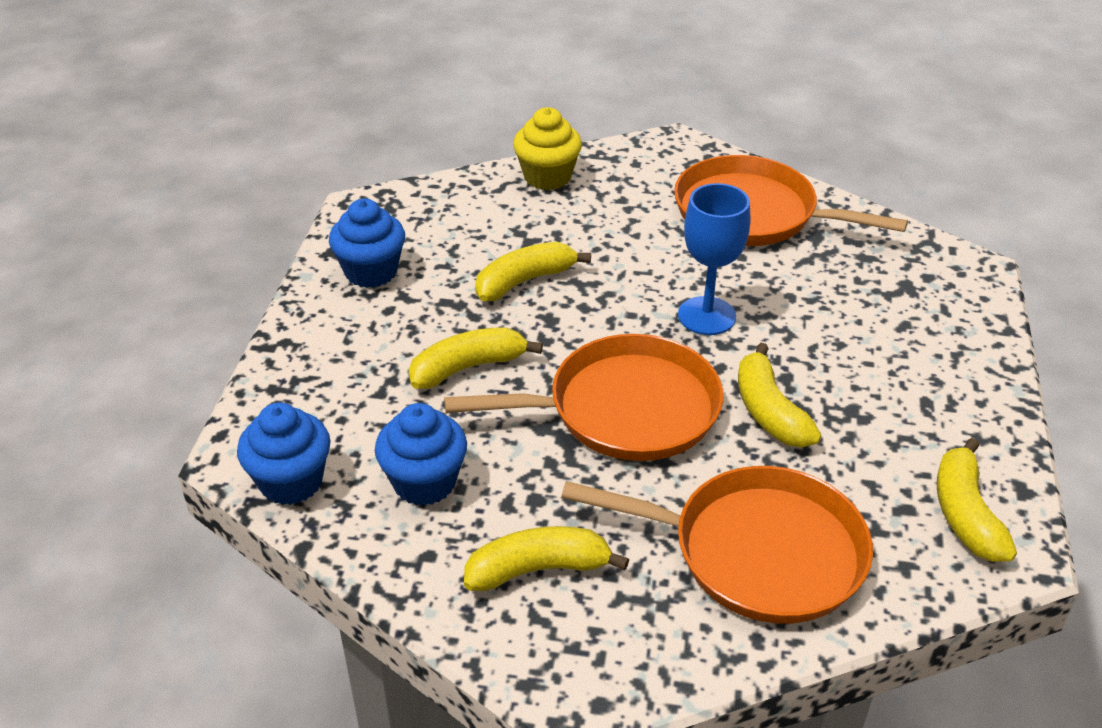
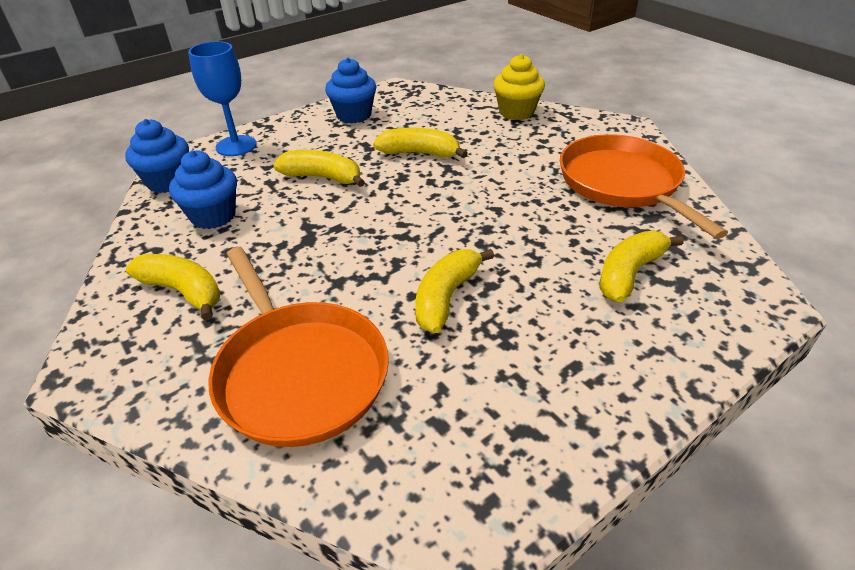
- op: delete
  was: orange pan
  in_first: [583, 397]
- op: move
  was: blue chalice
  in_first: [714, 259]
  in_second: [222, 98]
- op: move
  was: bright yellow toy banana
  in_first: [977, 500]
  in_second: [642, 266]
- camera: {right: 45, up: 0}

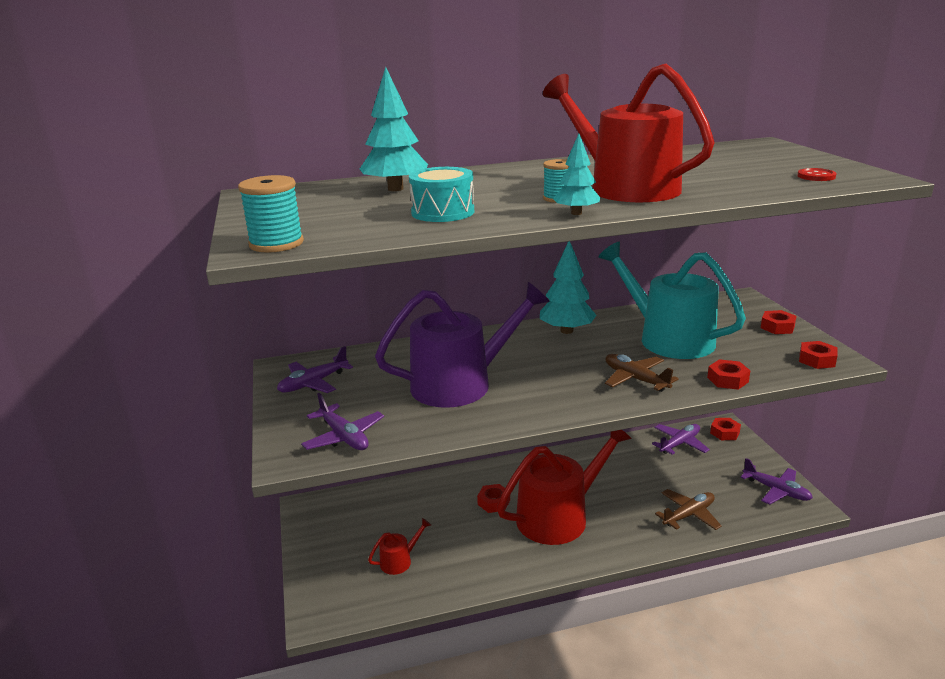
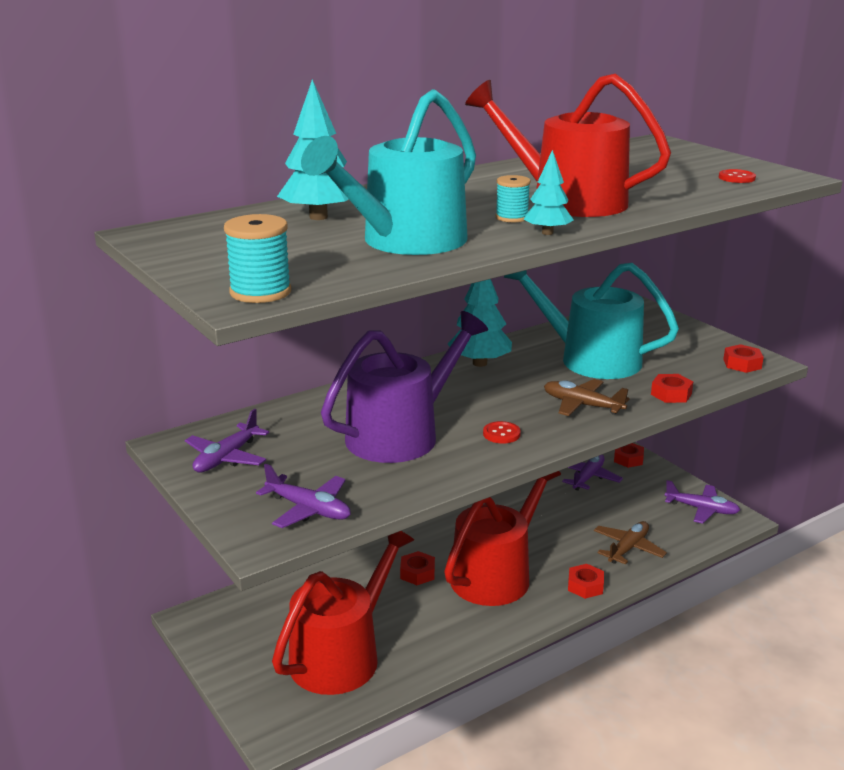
- op: resize
  was: crimson watering can
  in_first: [399, 546]
  in_second: [343, 613]
  ratio: 2.39
- op: replace
  was: aqua drum
  now: aqua watering can
  in_first: [441, 194]
  in_second: [388, 172]
- op: move
  was: crimson hex nut
  in_first: [779, 322]
  in_second: [586, 581]
- op: insert
  now: crimson button
  in_second: [502, 432]
- camera: {right: -20, up: 0}

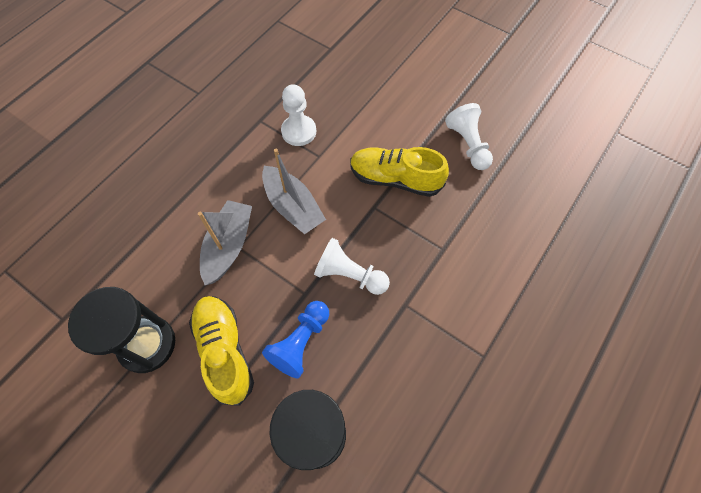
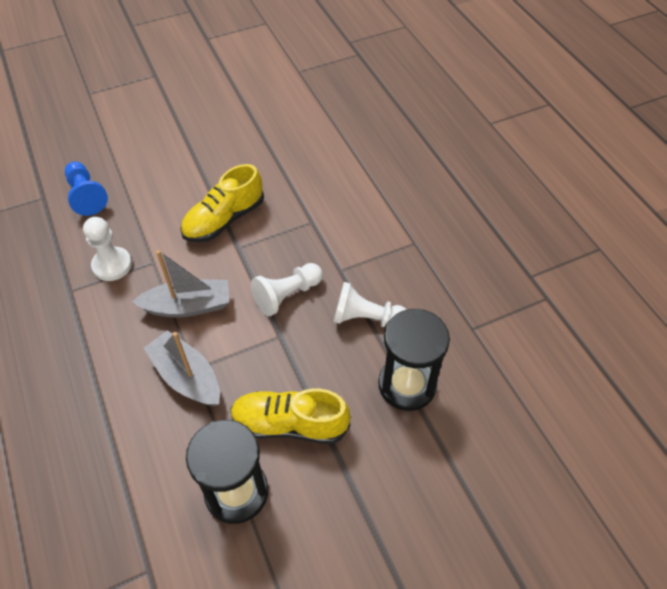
- op: move
  was: blue chess pawn
  in_first: [295, 340]
  in_second: [86, 188]
- op: move
  was: pure white chess pawn
  in_first: [469, 136]
  in_second: [370, 304]
- camera: {right: -60, up: -10}

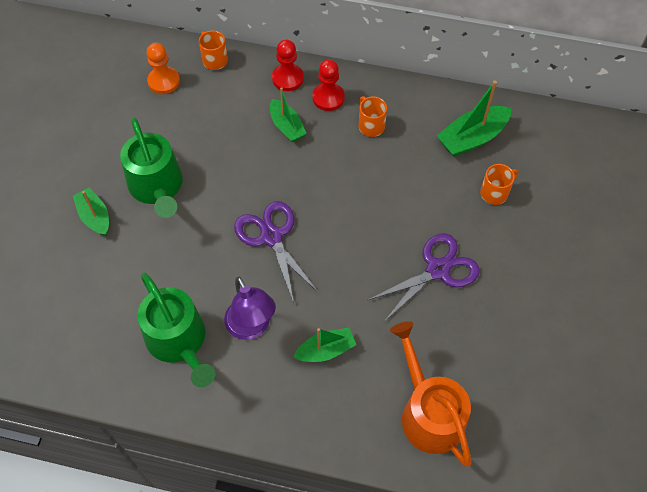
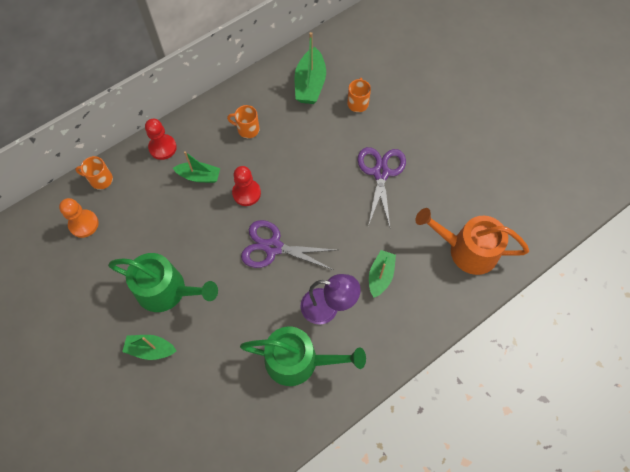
- op: move
  was: crimson chess pawn
  in_first: [328, 85]
  in_second: [246, 186]
- camera: {right: -50, up: 5}

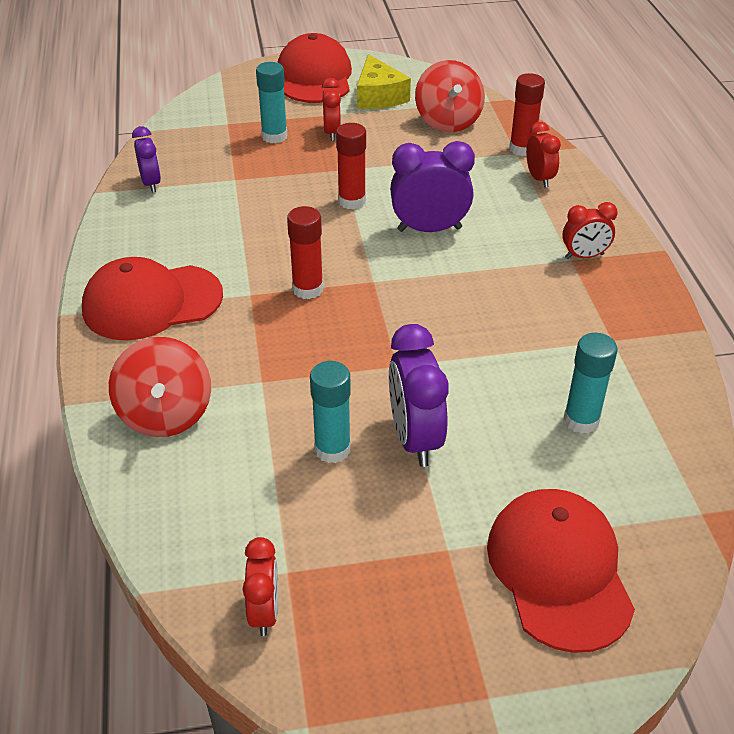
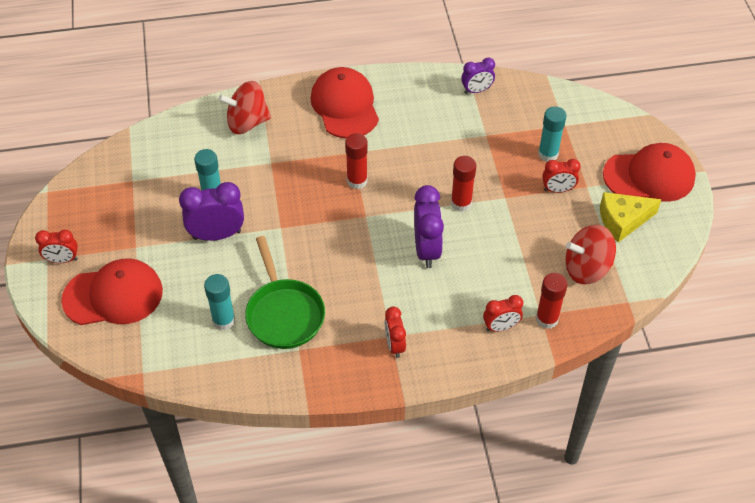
- op: move
  was: crimson bedside clock
  in_first: [260, 586]
  in_second: [56, 246]
- op: insert
  now: emerald pan
  in_second: [285, 292]
- camera: {right: 90, up: 10}

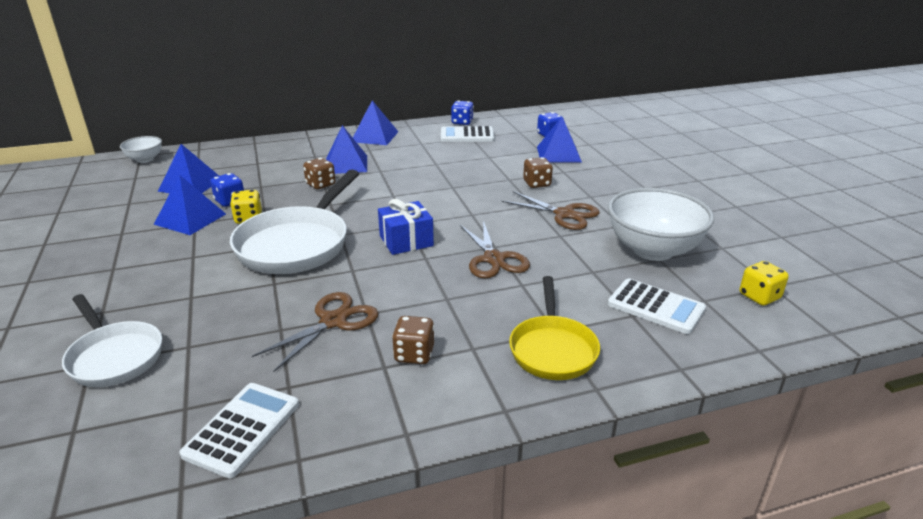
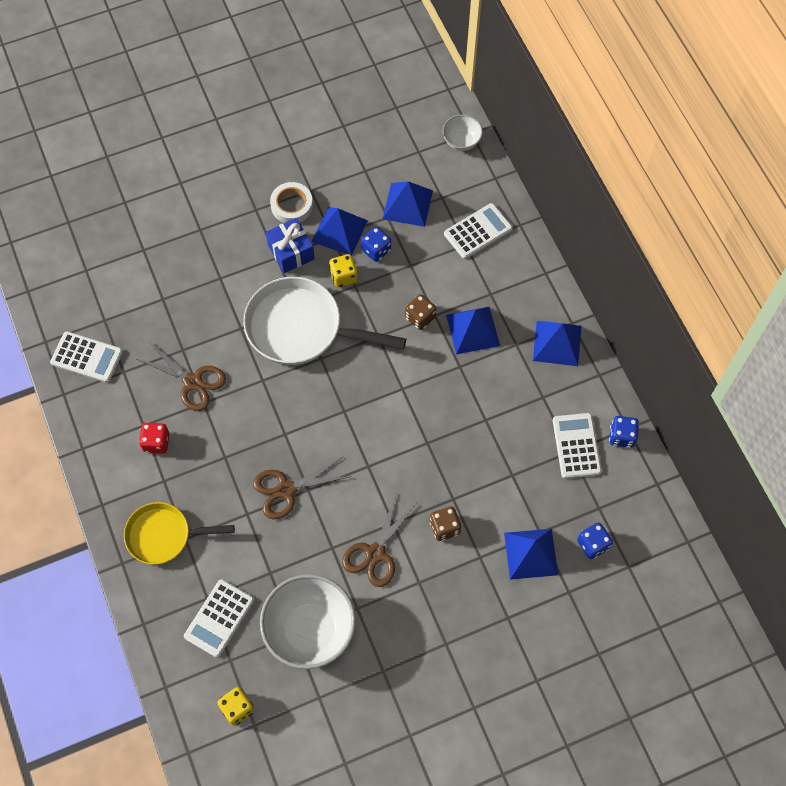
- op: delete
  was: pure white pan
  in_first: [112, 340]
- op: move
  was: blue gift
  in_first: [406, 227]
  in_second: [290, 245]
- op: recolor
  was: dark brown dice
  now: crimson dice
  in_first: [413, 340]
  in_second: [154, 438]
- op: insert
  now: pure white roll of tape
  in_second: [291, 202]
- op: insert
  now: pure white adding machine
  in_second: [478, 231]
- camera: {right: 85, up: 35}

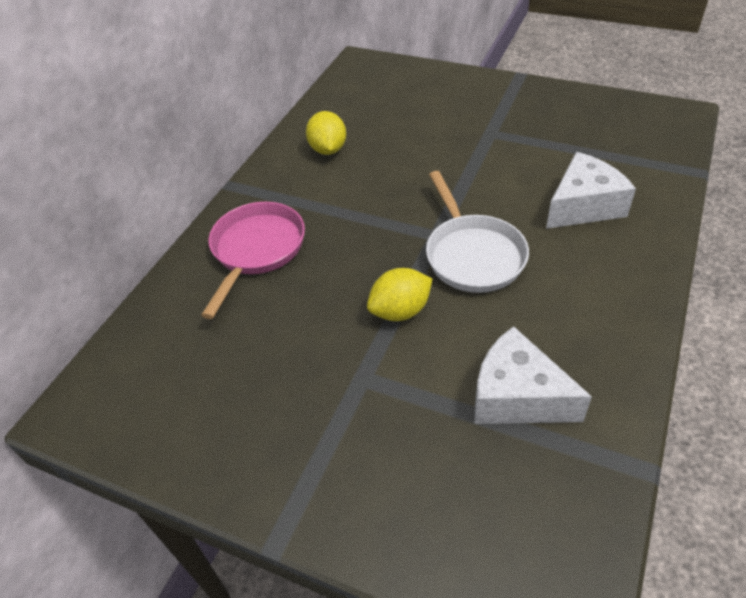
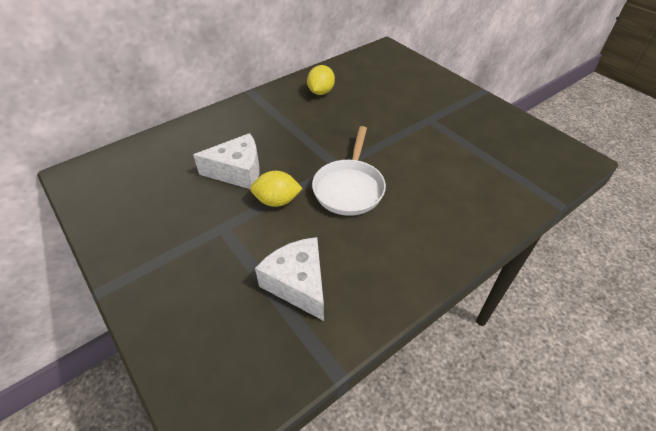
- op: delete
  was: rosy pan
  in_first: [253, 260]
- op: move
  was: pure white cheese wedge
  in_first: [591, 190]
  in_second: [226, 161]
- camera: {right: 25, up: 0}

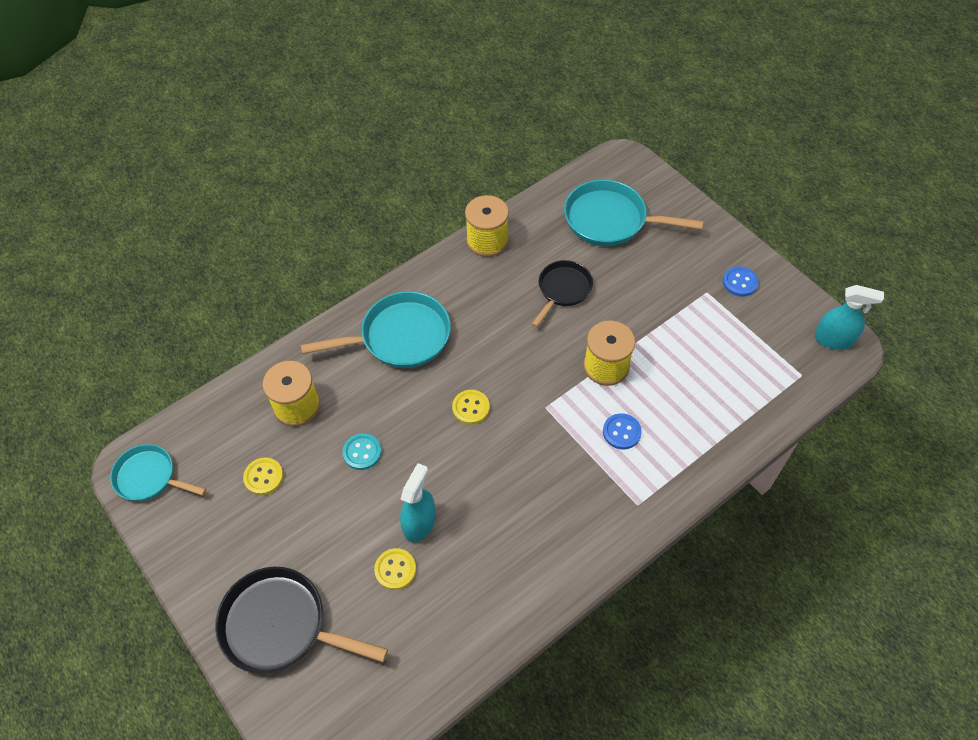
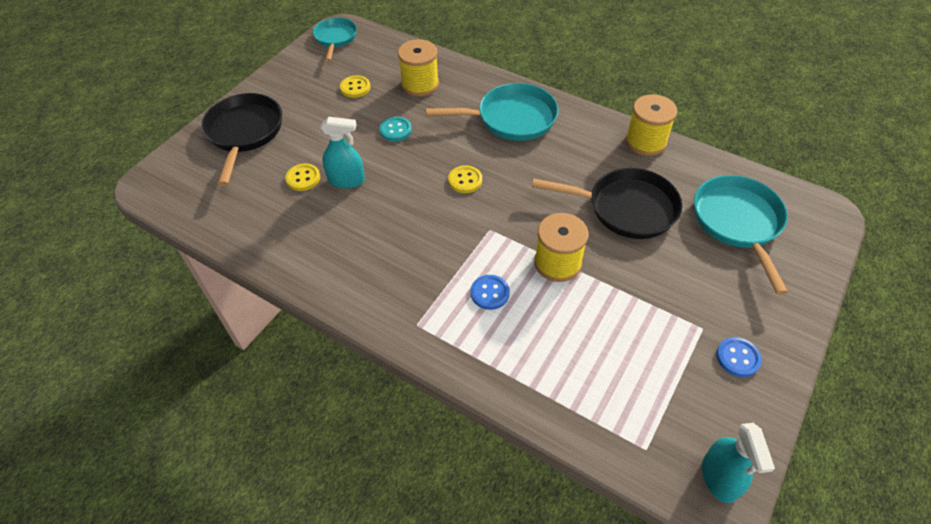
- op: rotate
  was: aqua pan
  in_first: [376, 329]
  in_second: [492, 112]
  clockwise: -60
- op: resize
  was: ebony pan
  in_first: [562, 293]
  in_second: [607, 203]
  ratio: 1.58
- camera: {right: 70, up: -5}

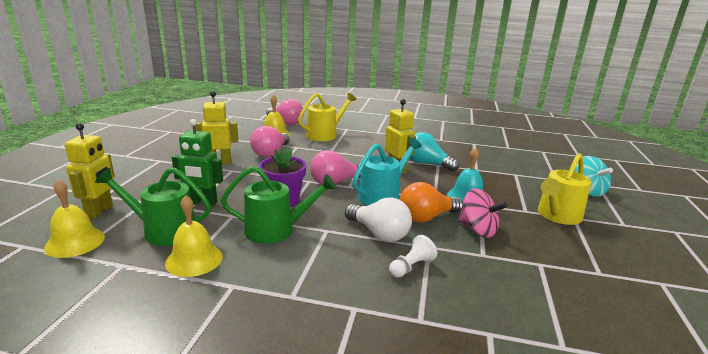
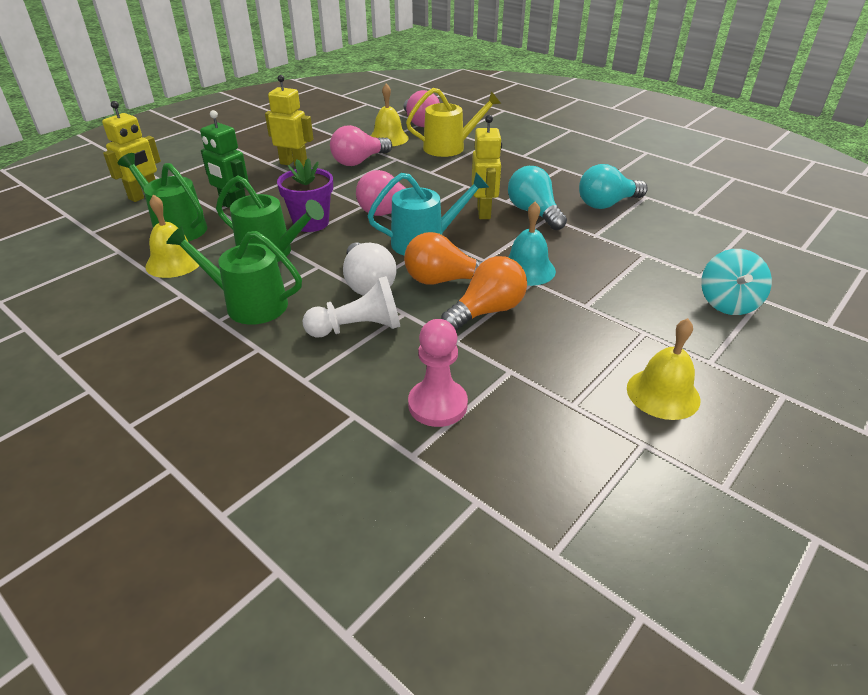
- op: move
  was: bright yellow school bell
  in_first: [74, 218]
  in_second: [663, 369]
- op: resize
  was: pure white chess pawn
  in_first: [413, 256]
  in_second: [351, 306]
  ratio: 1.53
- op: replace
  was: rosy toy top
  now: orange lightbulb
  in_first: [482, 213]
  in_second: [484, 293]
- op: delete
  was: bright yellow watering can
  in_first: [564, 189]
- op: insert
  now: emerald watering can
  in_second: [234, 275]
- op: insert
  now: rosy chess pawn
  in_second: [438, 373]
- op: insert
  now: aqua lightbulb
  in_second: [613, 186]
- camera: {right: 30, up: 15}

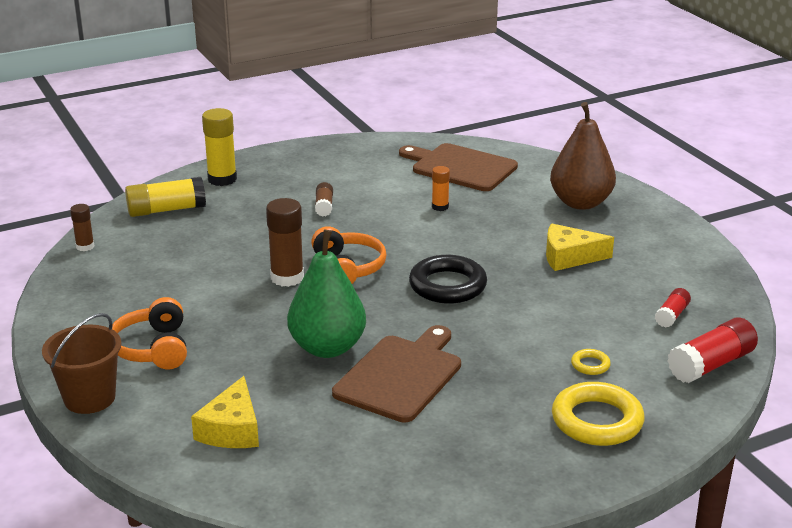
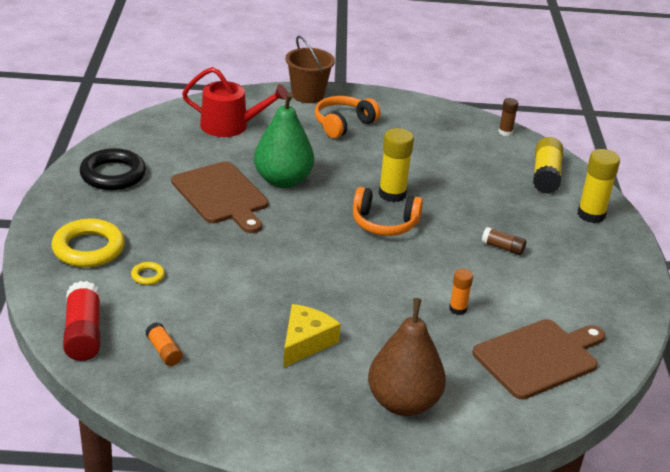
- op: rotate
  was: orange headphones
  in_first: [149, 333]
  in_second: [347, 117]
  clockwise: -60
- op: replace
  was: bright yellow cheese wedge
  now: crimson watering can
  in_first: [225, 412]
  in_second: [235, 102]
- op: recolor
  was: dark brown glue stick
  now: bright yellow glue stick
  in_first: [285, 242]
  in_second: [396, 165]
- op: move
  was: ebony hoop
  in_first: [448, 279]
  in_second: [112, 169]
- op: recolor
  was: crimson glue stick
  now: orange glue stick
  in_first: [673, 308]
  in_second: [164, 344]
- camera: {right: 115, up: 5}

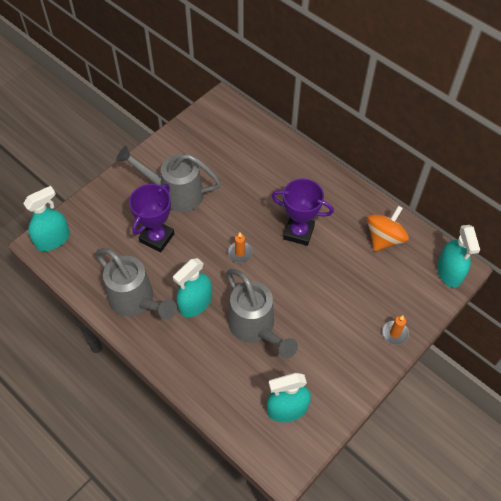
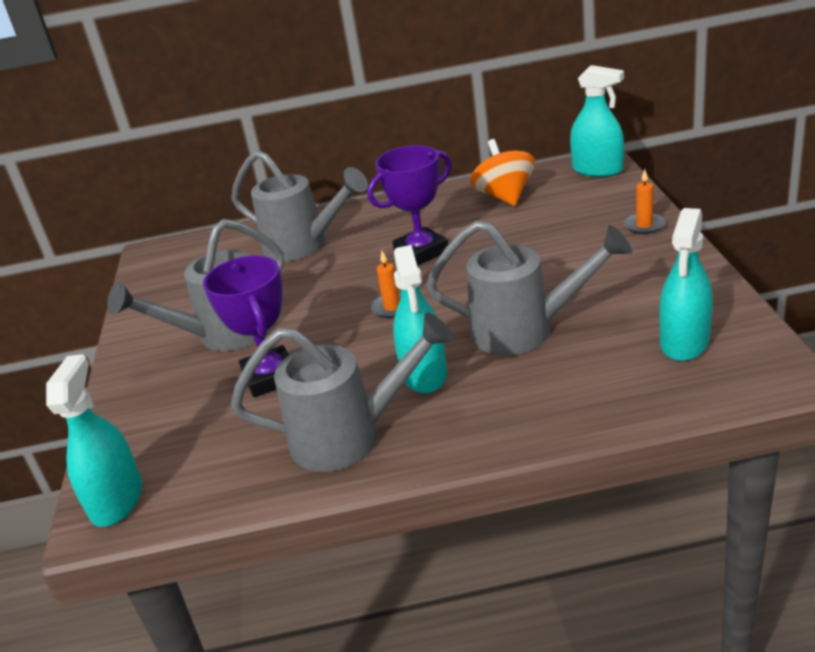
- op: insert
  now: grey watering can
  in_second: [299, 205]
- camera: {right: -45, up: -25}

